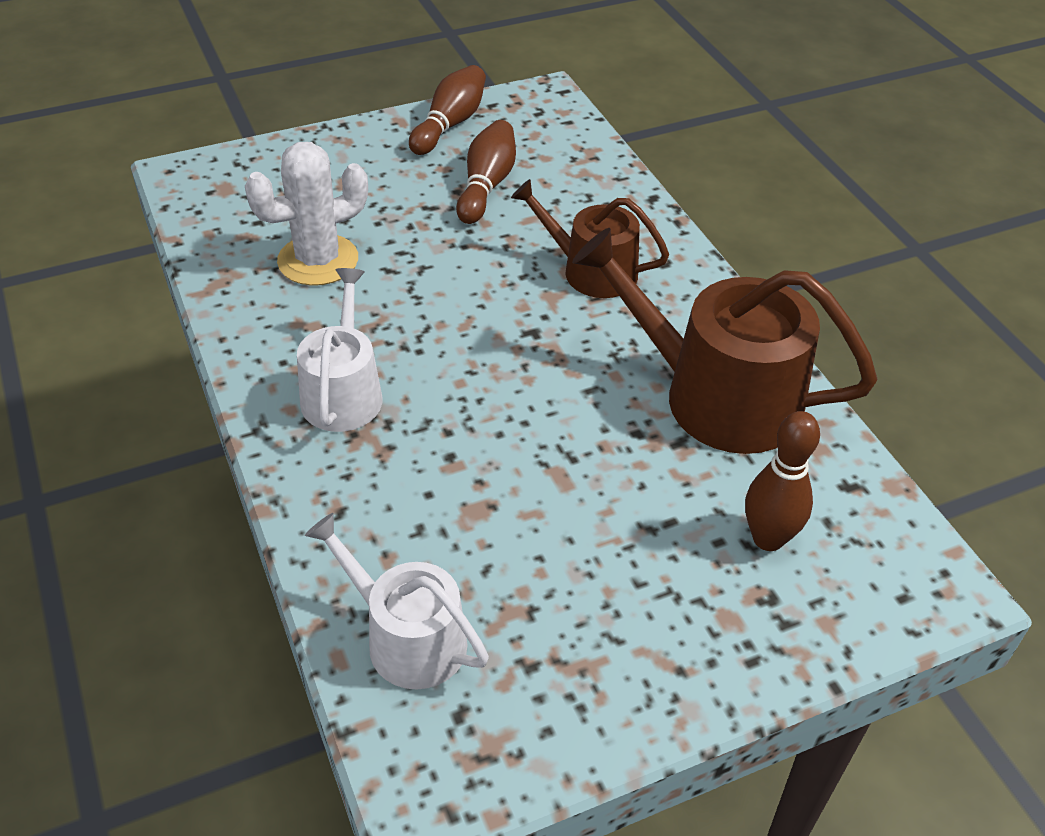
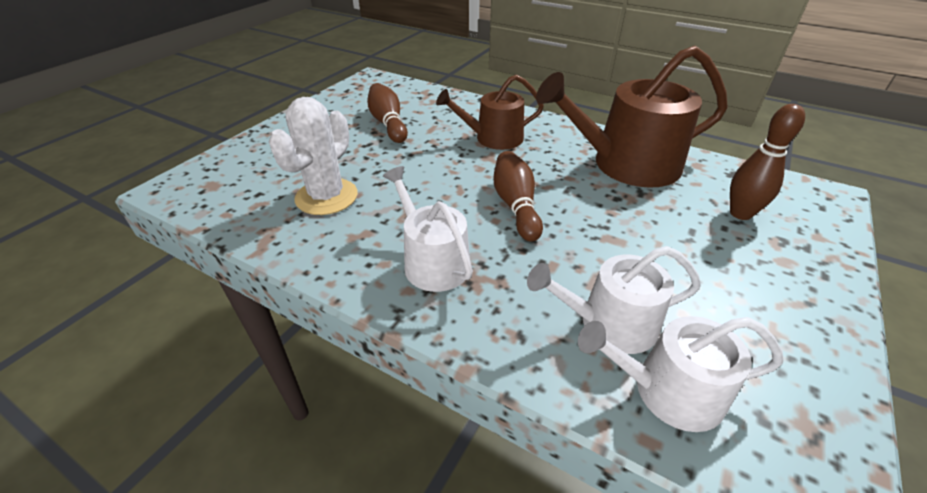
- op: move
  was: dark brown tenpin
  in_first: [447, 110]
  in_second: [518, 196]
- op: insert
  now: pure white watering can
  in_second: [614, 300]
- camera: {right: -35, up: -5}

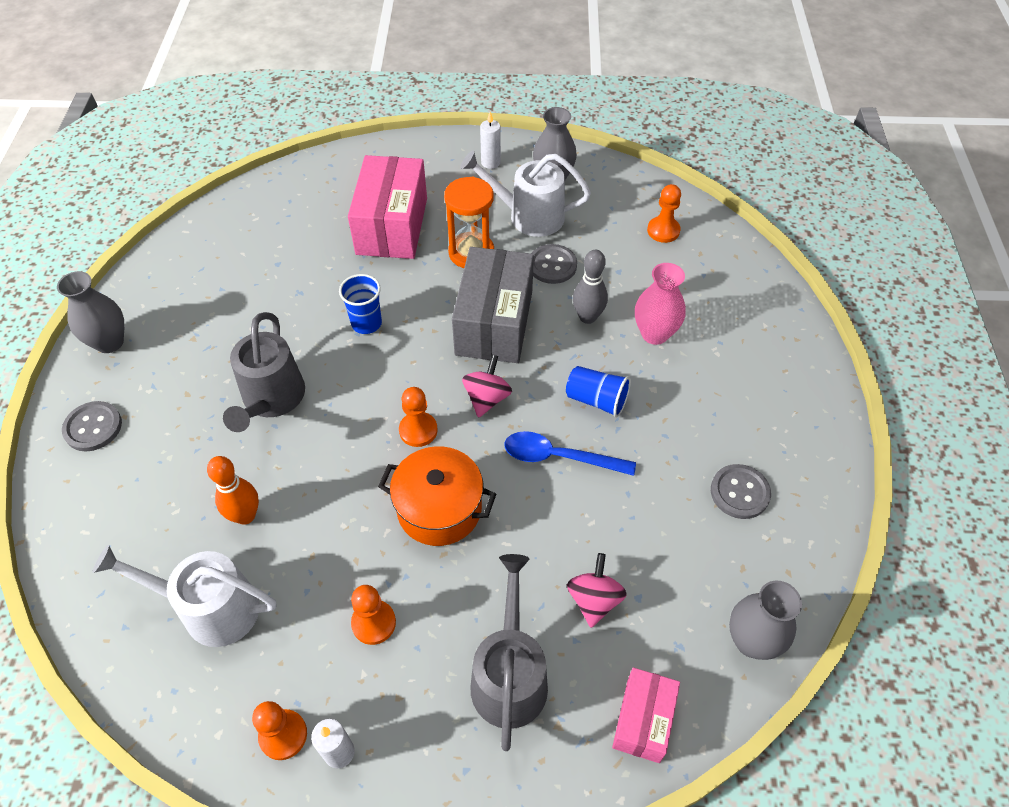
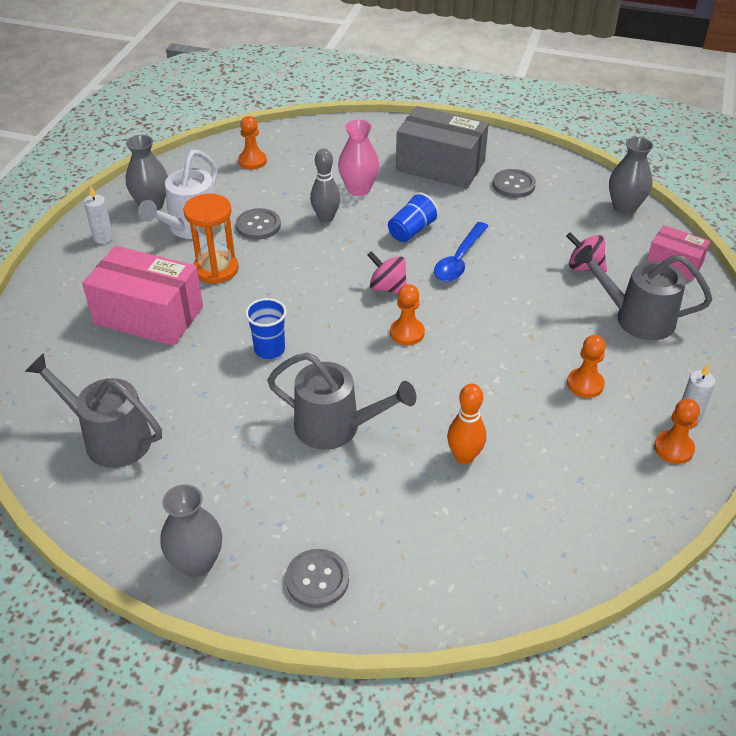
- op: delete
  was: pure white watering can
  in_first: [184, 596]
- op: delete
  was: orange cooking pot
  in_first: [437, 496]
- op: move
  was: grey package
  in_first: [493, 305]
  in_second: [442, 147]
- op: insert
  now: grey watering can
  in_second: [93, 410]
- camera: {right: -75, up: -10}

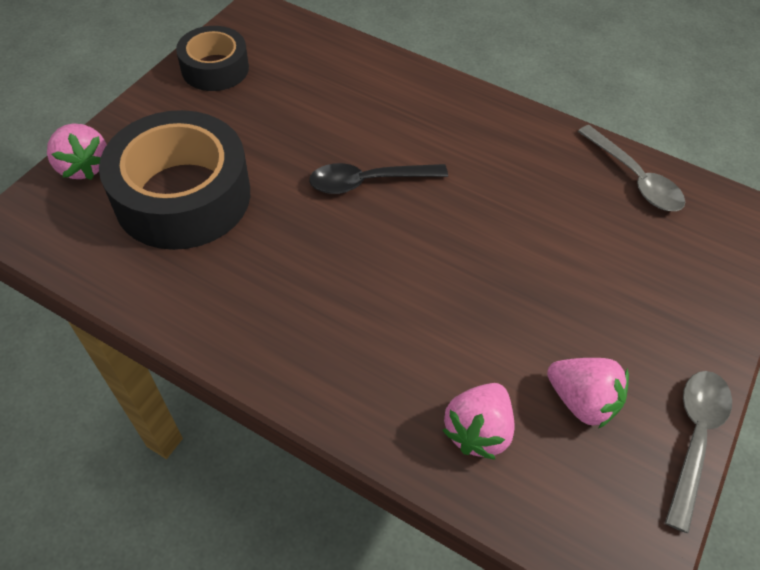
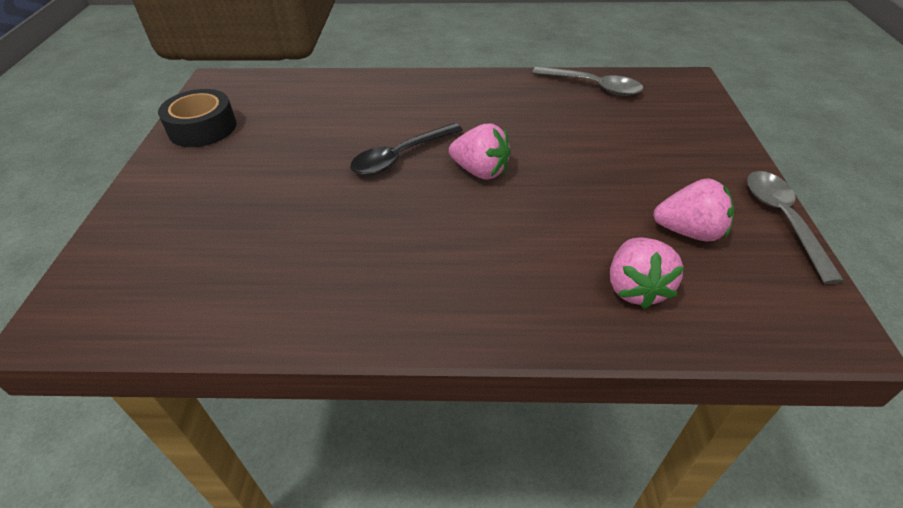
- op: move
  was: rosy berry
  in_first: [77, 151]
  in_second: [480, 152]
- op: delete
  was: ebony roll of tape
  in_first: [174, 180]
- camera: {right: -25, up: -10}

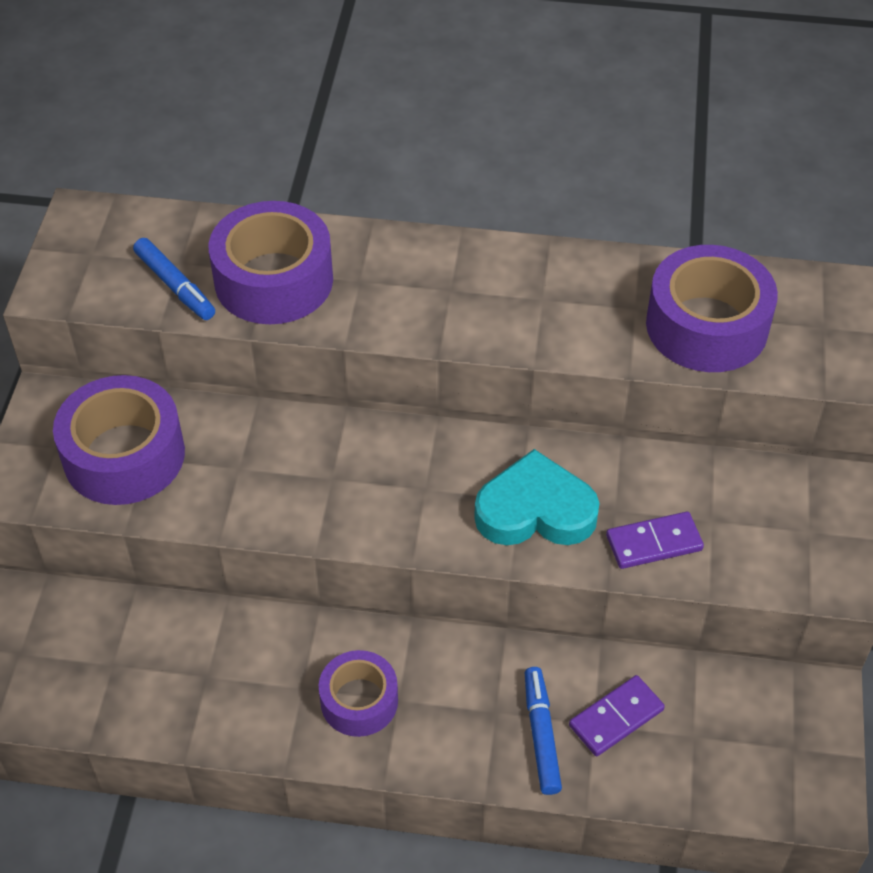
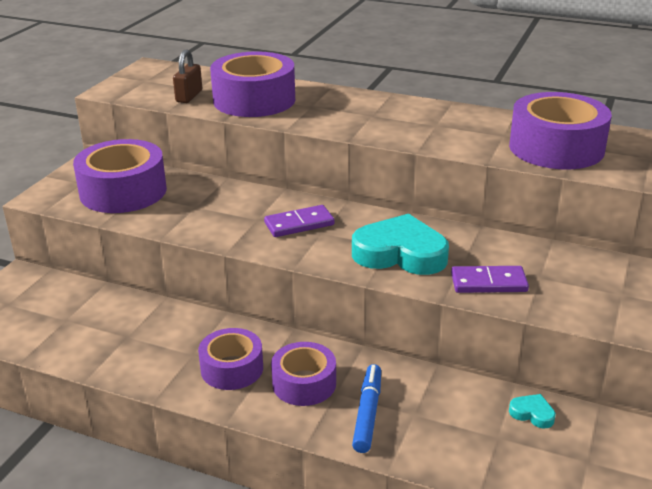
- op: replace
  was: blue marker pen
  now: dark brown padlock
  in_first: [174, 279]
  in_second: [187, 76]
- op: move
  was: violet domino
  in_first: [617, 715]
  in_second: [299, 221]
- op: insert
  now: violet roll of tape
  in_second: [303, 374]
- op: insert
  now: aqua heart
  in_second: [532, 411]
- camera: {right: 15, up: -20}

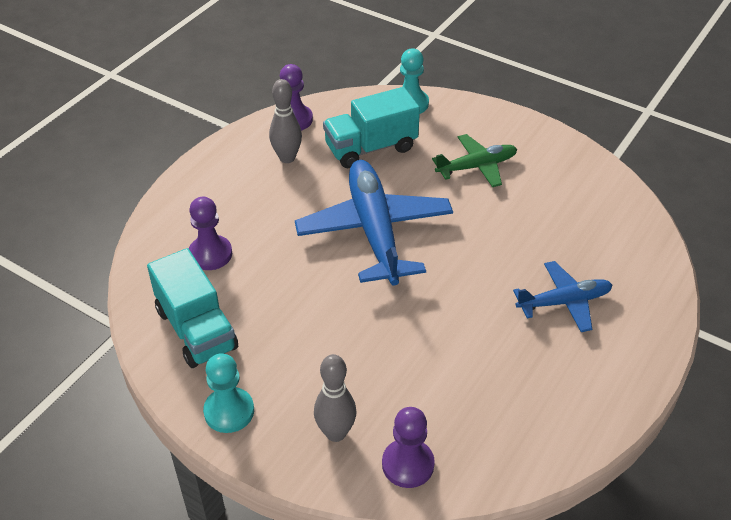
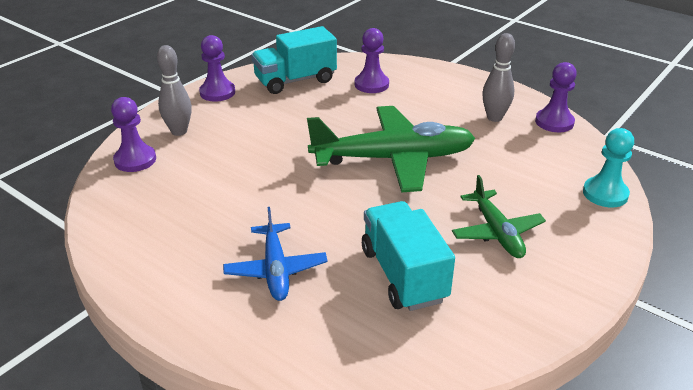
- op: recolor
  was: aqua chess pawn
  now: violet chess pawn
  in_first: [228, 393]
  in_second: [217, 68]
- op: recolor
  was: blue plane
  now: emerald plane
  in_first: [374, 223]
  in_second: [391, 149]
- op: move
  was: aqua toy truck
  in_first: [371, 127]
  in_second: [408, 256]
- camera: {right: 95, up: -10}

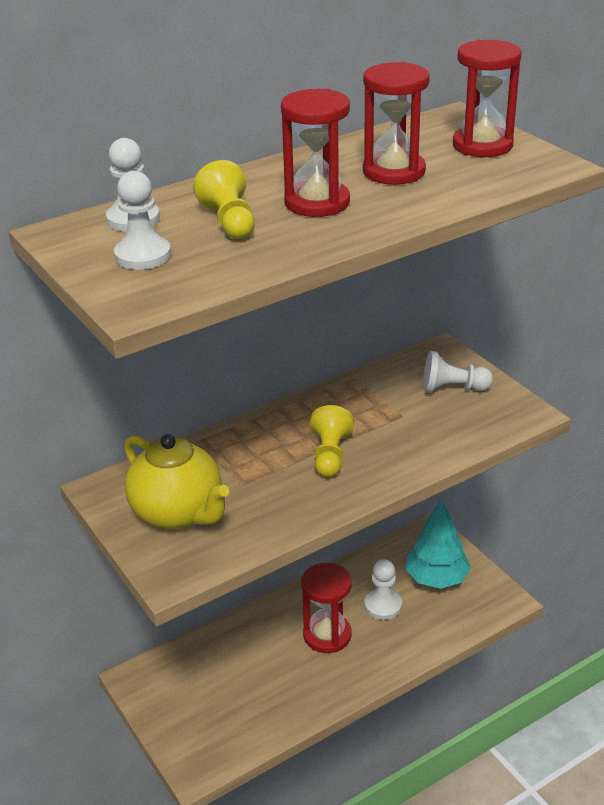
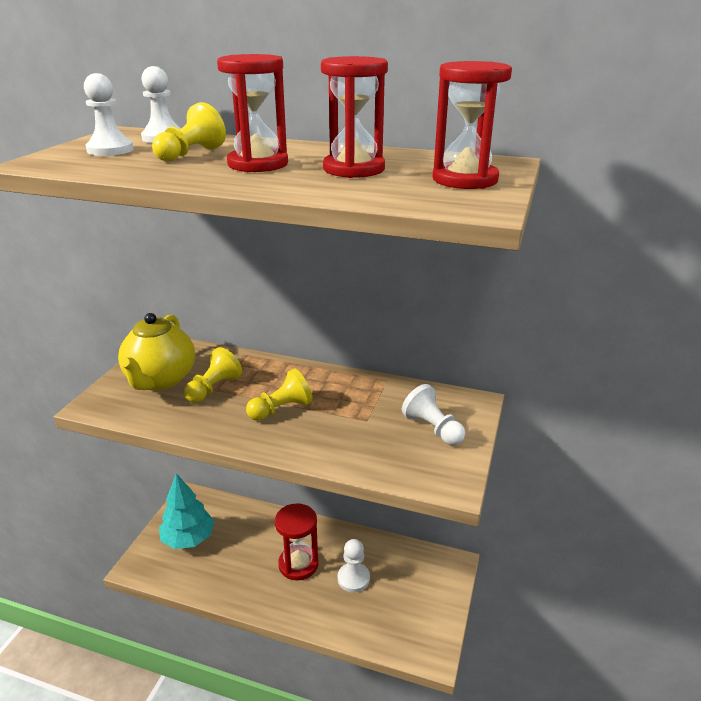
- op: move
  was: aqua fir tree
  in_first: [438, 544]
  in_second: [186, 511]
- op: insert
  now: bright yellow chess pawn
  in_second: [213, 375]
- camera: {right: 50, up: -5}

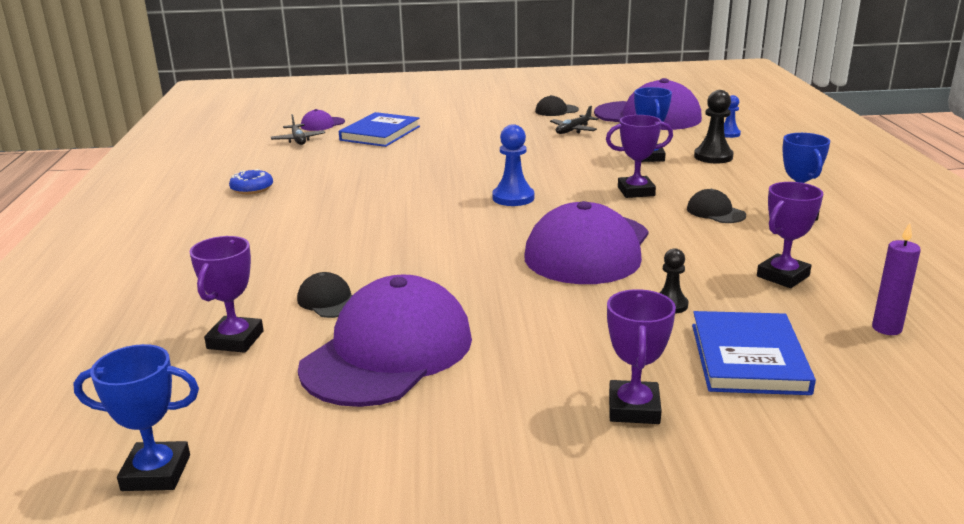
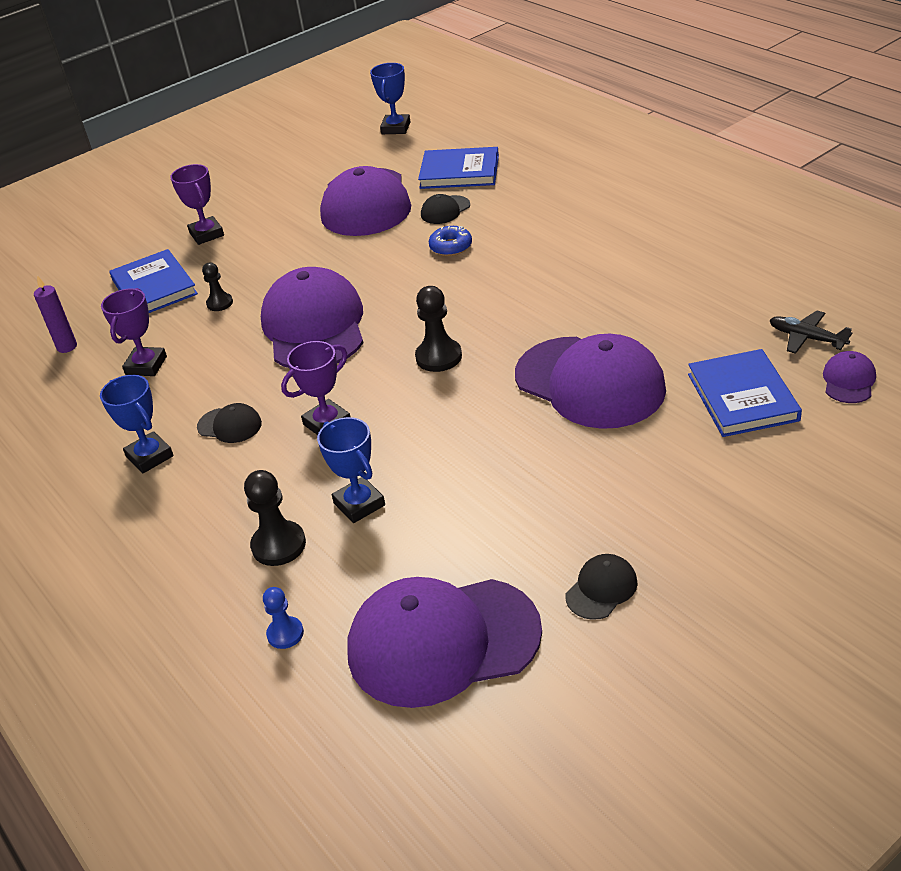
- op: rotate
  was: blue trophy
  in_first: [136, 417]
  in_second: [390, 98]
  clockwise: -45
- op: replace
  was: violet trophy
  now: blue book
  in_first: [226, 294]
  in_second: [458, 168]
- op: move
  was: blue doughnut
  in_first: [251, 181]
  in_second: [450, 241]
- op: rotate
  was: ebony cap
  in_first: [325, 295]
  in_second: [445, 209]
  clockwise: 120
- op: recolor
  was: blue chess pawn
  now: ebony chess pawn
  in_first: [513, 165]
  in_second: [438, 329]
- op: delete
  was: ebony plane
  in_first: [574, 120]
- op: insert
  now: violet cap
  in_second: [590, 381]
- camera: {right: 150, up: 15}

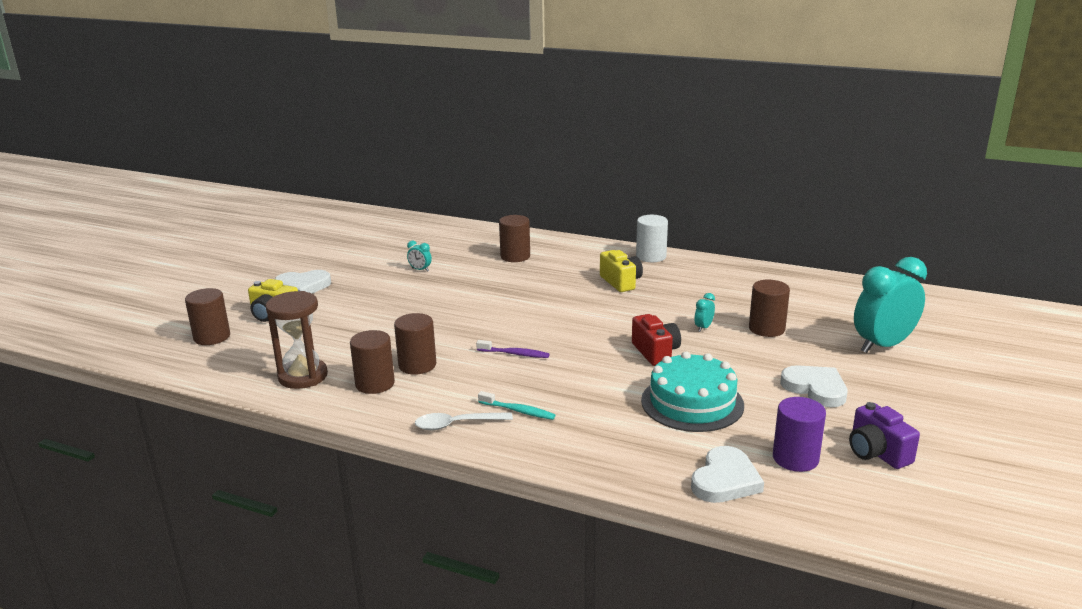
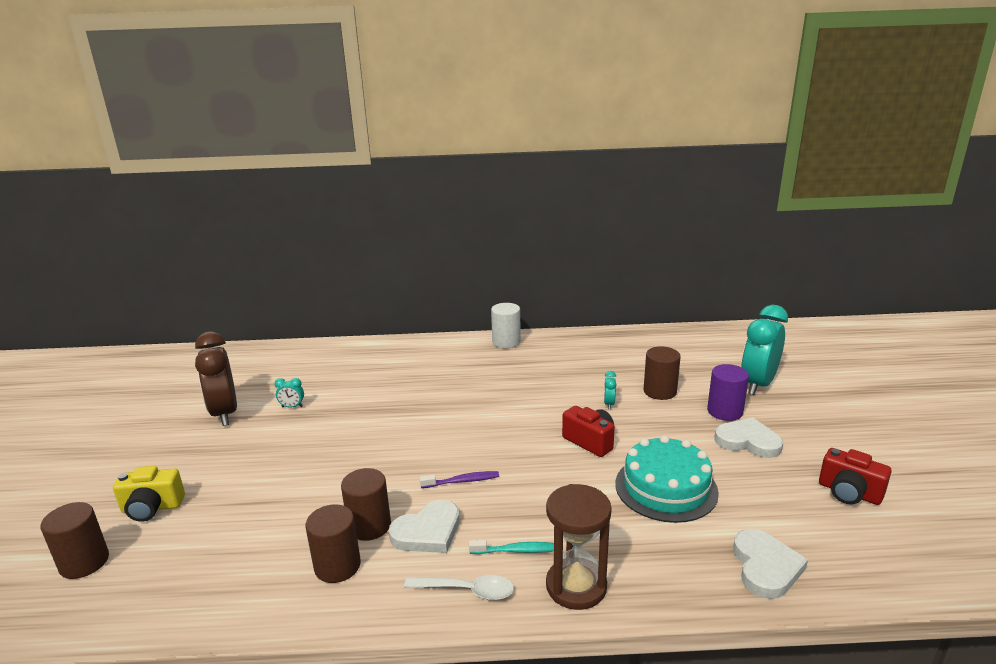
- op: move
  was: dark brown hourglass
  in_first: [297, 340]
  in_second: [579, 547]
- op: move
  was: pure white heart
  in_first: [302, 281]
  in_second: [424, 526]
- op: rotate
  was: pure white spoon
  in_first: [464, 421]
  in_second: [459, 587]
  clockwise: -135
- op: delete
  was: dark brown cylinder shape
  in_first: [514, 238]
- op: delete
  was: bright yellow photo camera
  in_first: [621, 271]
- op: move
  was: violet cylinder shape
  in_first: [799, 434]
  in_second: [728, 392]
- op: recolor
  was: violet photo camera
  now: crimson photo camera
  in_first: [884, 435]
  in_second: [855, 476]
- op: insert
  now: dark brown bedside clock
  in_second: [216, 378]
- camera: {right: -25, up: 0}

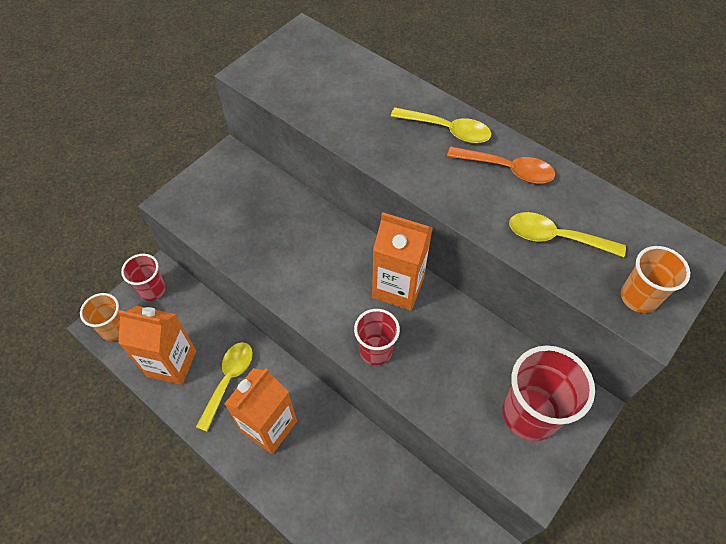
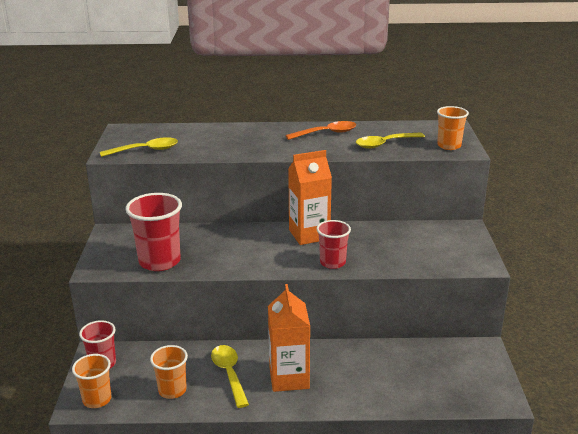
- op: replace
  was: orange milk carton
  now: orange tumbler
  in_first: [156, 345]
  in_second: [169, 372]
- op: move
  was: bright yellow spoon
  in_first: [441, 125]
  in_second: [139, 147]
- op: move
  was: crimson tumbler
  in_first: [549, 393]
  in_second: [153, 232]
- camera: {right: -40, up: -30}

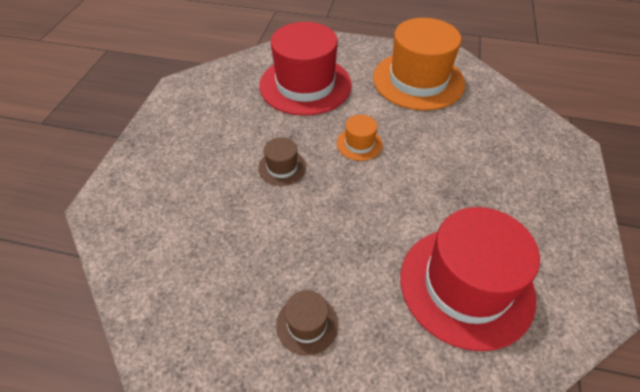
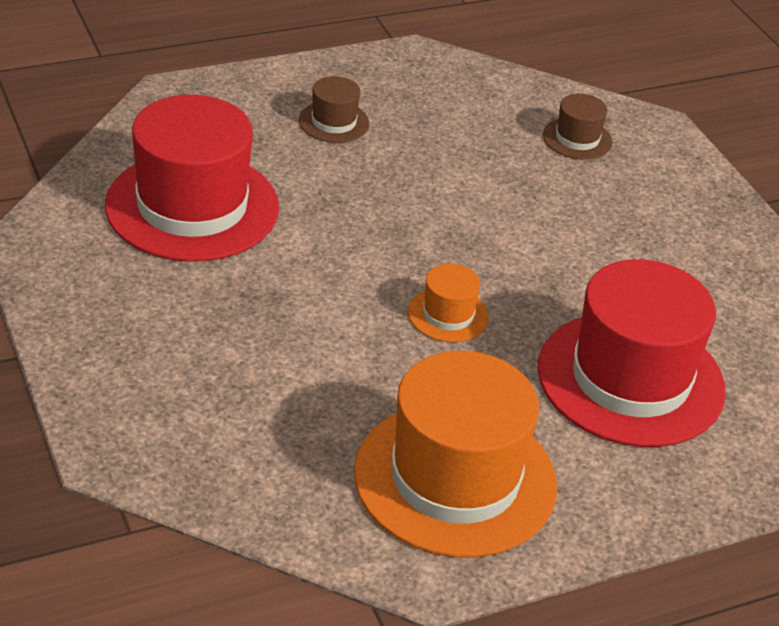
- op: move
  was: dark brown hat
  in_first: [282, 161]
  in_second: [578, 126]
- camera: {right: 140, up: -10}

